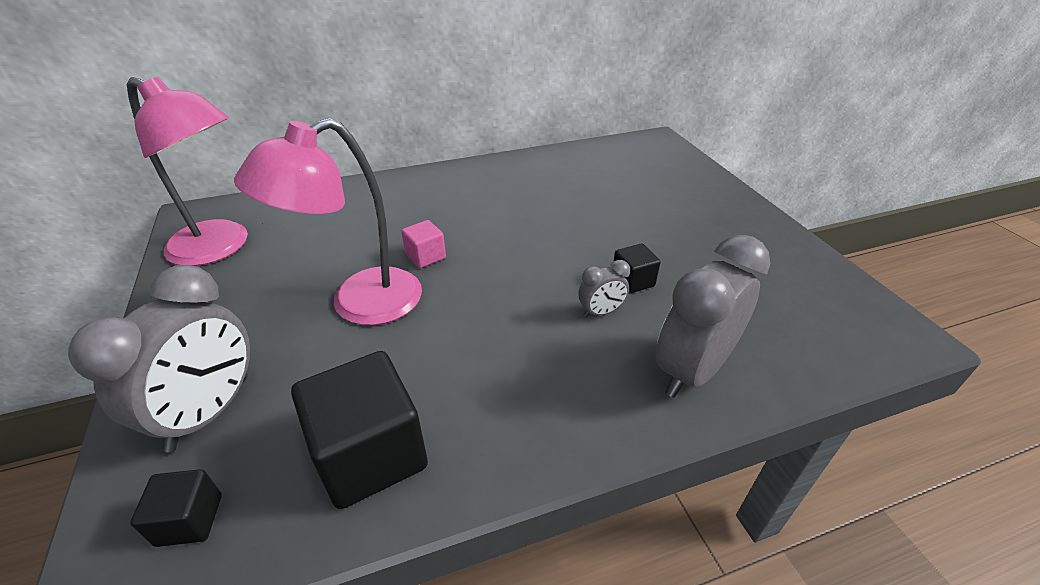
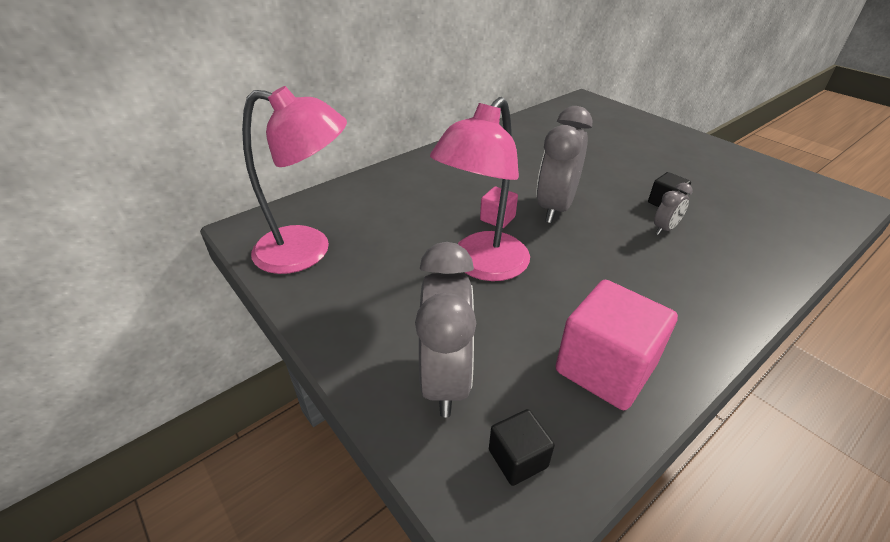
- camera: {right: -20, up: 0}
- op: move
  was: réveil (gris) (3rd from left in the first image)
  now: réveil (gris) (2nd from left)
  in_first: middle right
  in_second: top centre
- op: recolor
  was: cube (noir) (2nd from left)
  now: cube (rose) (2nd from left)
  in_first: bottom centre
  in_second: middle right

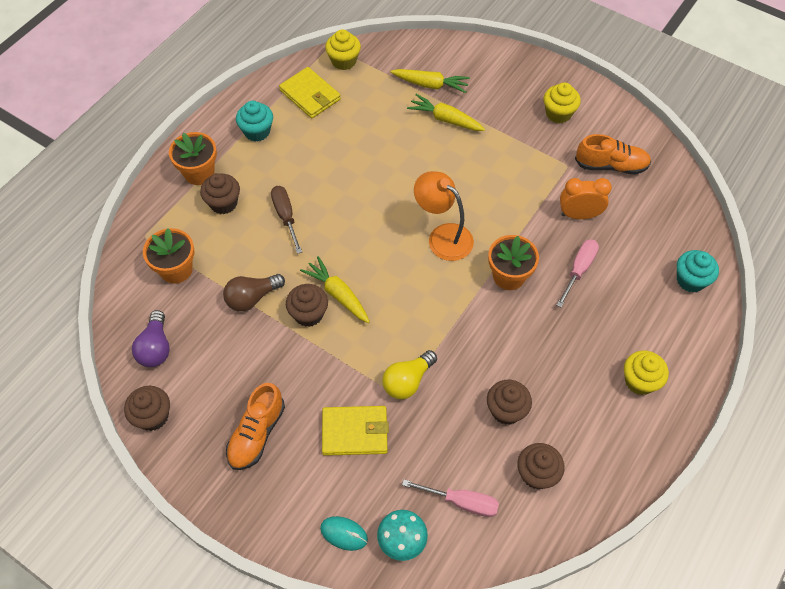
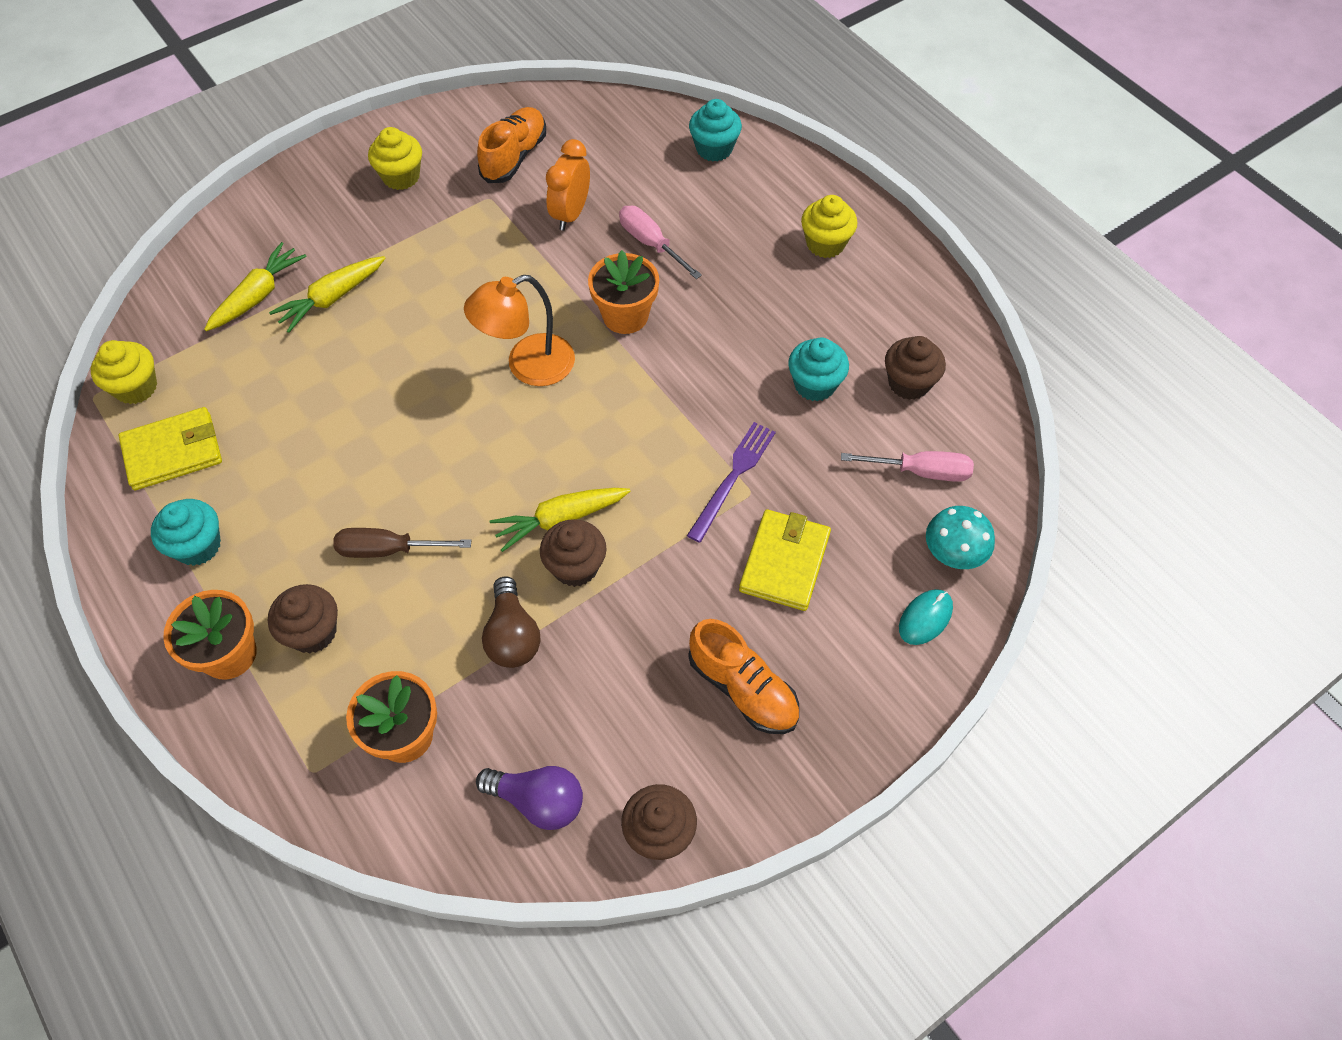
- camera: {right: -70, up: 0}
- op: replace
  was: ampoule (jaune)
  now: fourchette (violet)
  in_first: centre
  in_second: centre
- op: recolor
  was: muffin (marron) (4th from left)
  now: muffin (turquoise) (3rd from left)
  in_first: bottom centre
  in_second: centre
- op: rotate
  was: tournevis (rose) (1st from left in the first image)
  in_first: bottom centre
  in_second: middle right
  clockwise: 60

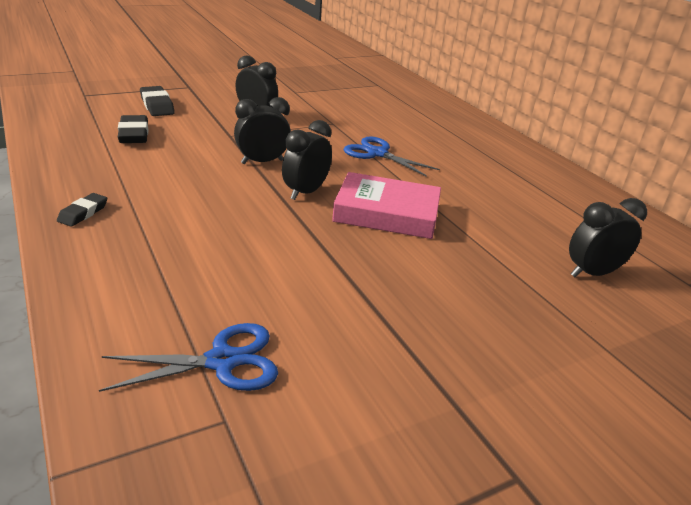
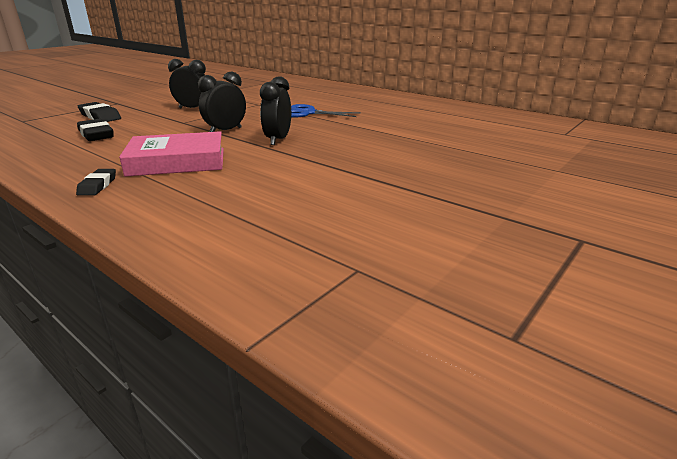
- camera: {right: -20, up: -5}
- op: move
  was: livre (rose)
  in_first: centre
  in_second: middle left
- op: delete
  was: ciseaux (bleu) (1st from left)
  in_first: bottom left
- op: delete
  was: réveil (noir) (4th from left)
  in_first: middle right

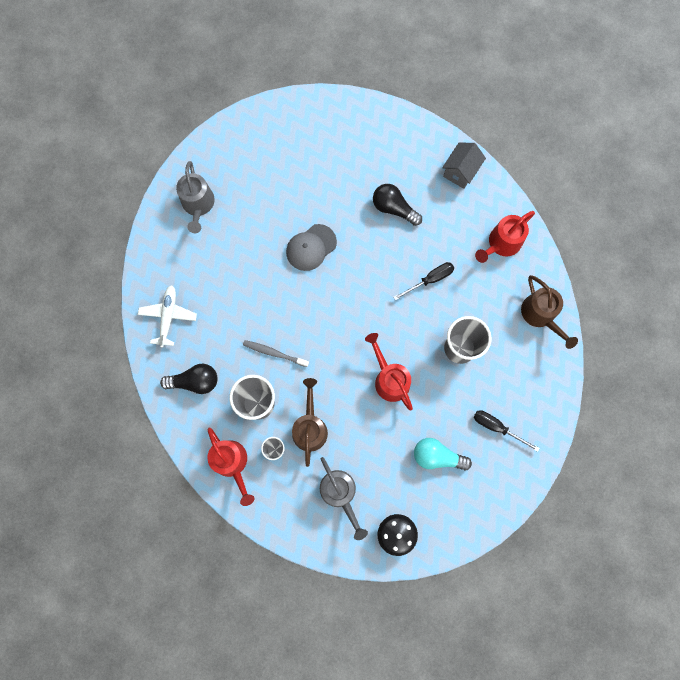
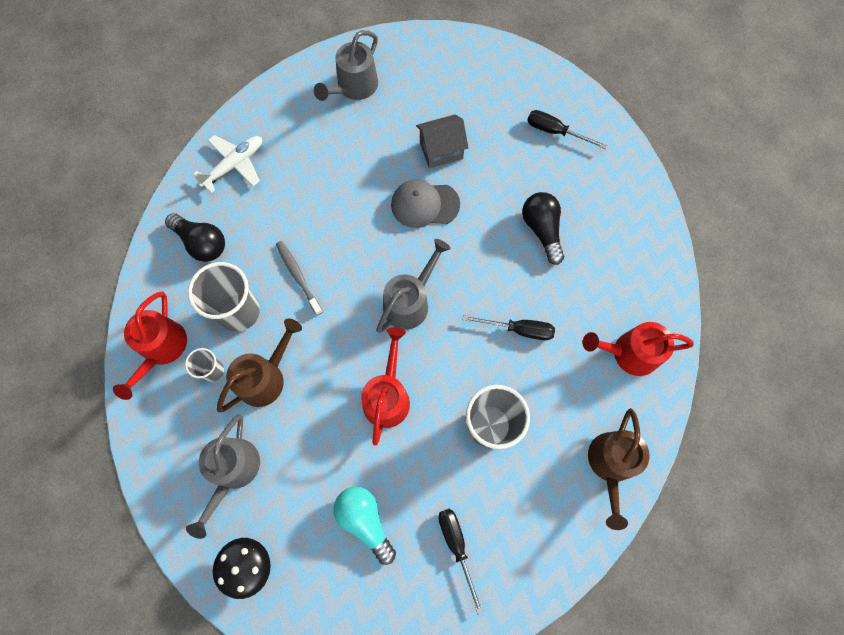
- camera: {right: 40, up: -5}
- op: insert
  now: arrosoir (gris) (3rd from left)
  in_second: centre
- op: move
  was: maison (gris)
  in_first: top right
  in_second: top centre
- op: insert
  now: tournevis (noir) (3rd from left)
  in_second: top right

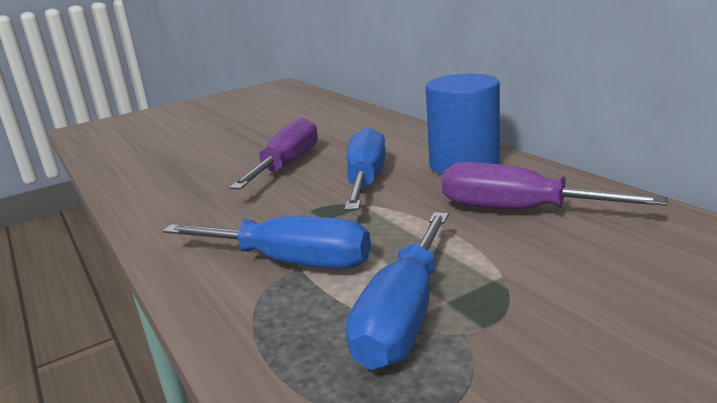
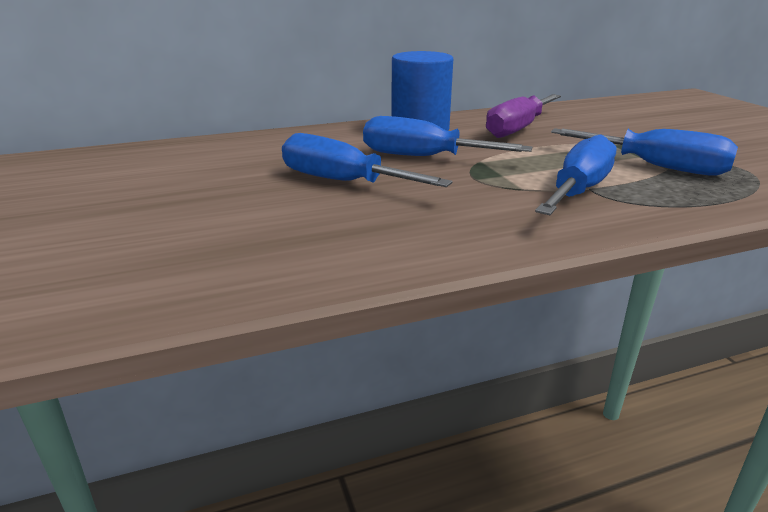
- camera: {right: -80, up: 5}
- op: recolor
  was: tournevis (violet) (1st from left)
  now: tournevis (bleu) (1st from left)
  in_first: centre
  in_second: top centre

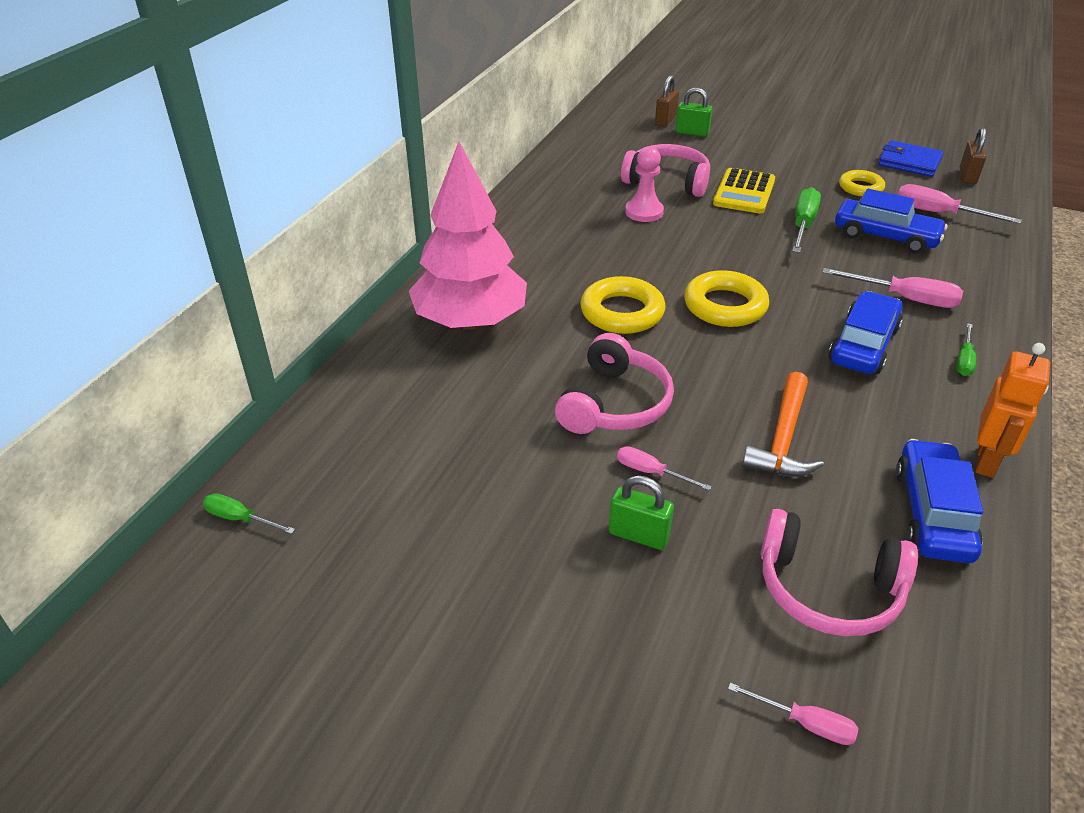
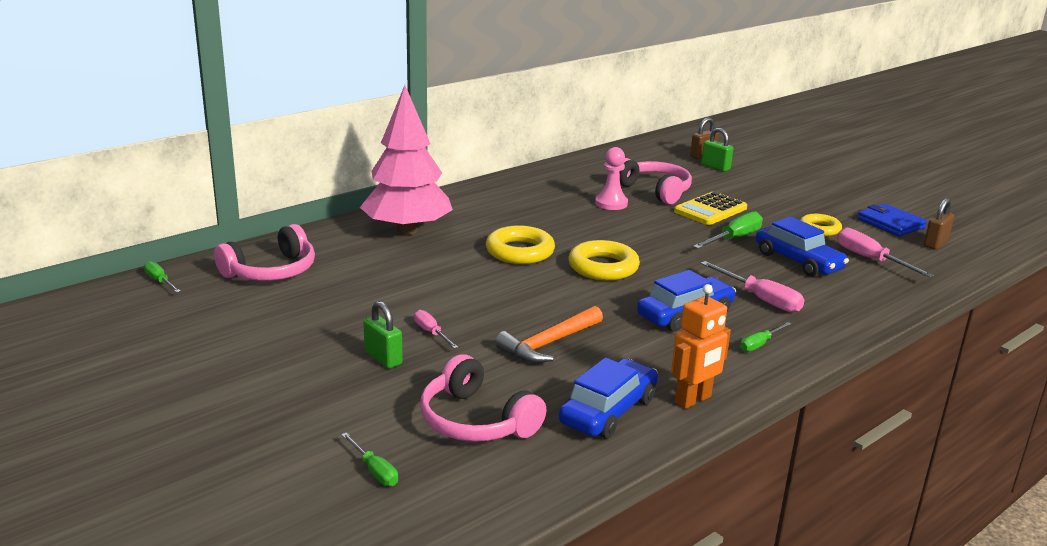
- camera: {right: 25, up: -15}
- op: move
  was: casque audio (rose) (1st from left)
  in_first: centre
  in_second: middle left
- op: recolor
  was: tournevis (rose) (2nd from left)
  now: tournevis (vert) (2nd from left)
  in_first: bottom right
  in_second: bottom centre

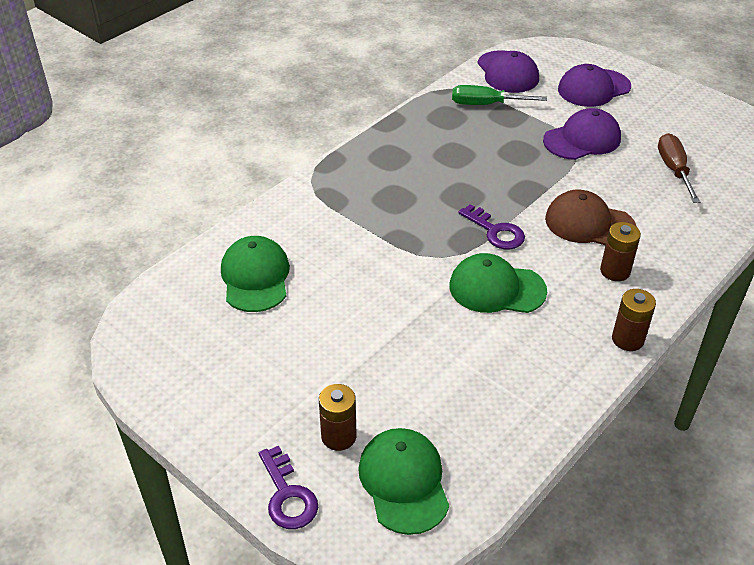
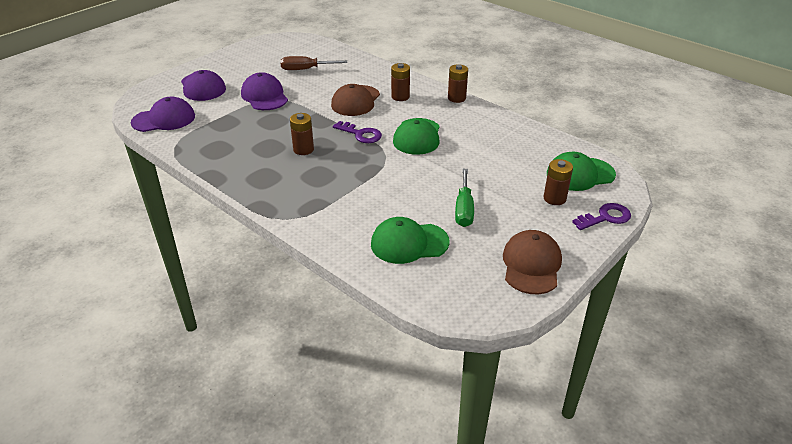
- camera: {right: -90, up: -5}
- op: insert
  now: pile (marron) (1st from left)
  in_second: top centre
- op: rotate
  was: clé (violet) (2nd from left in the first image)
  in_first: centre
  in_second: top centre
  clockwise: 75
- op: move
  was: tournevis (vert)
  in_first: top centre
  in_second: centre
- op: insert
  now: casquette (marron) (2nd from left)
  in_second: middle right

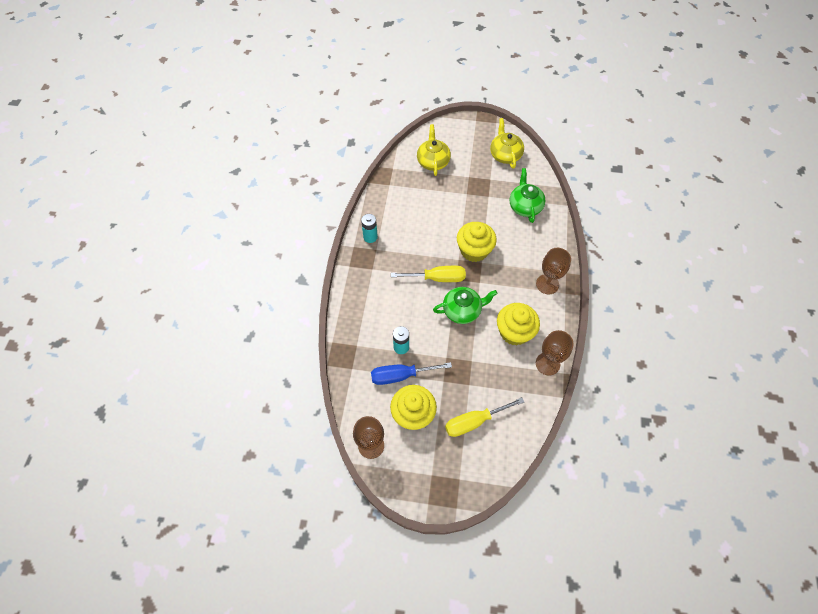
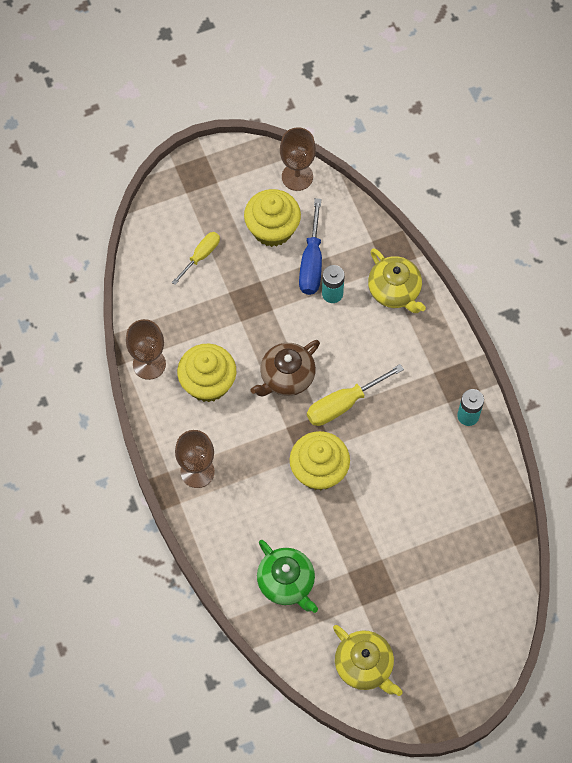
- camera: {right: 150, up: 5}
- op: resize
  was: tournevis (jaune) (2nd from left in the first image)
  in_first: bottom centre
  in_second: centre
  ratio: 0.66
- op: recolor
  was: théière (vert) (1st from left)
  now: théière (marron)
  in_first: centre
  in_second: centre
- op: rotate
  was: tournevis (bleu)
  in_first: centre
  in_second: top centre
  clockwise: 135
- op: move
  was: théière (jaune) (1st from left in the first image)
  now: théière (jaune) (2nd from left)
  in_first: top centre
  in_second: middle right

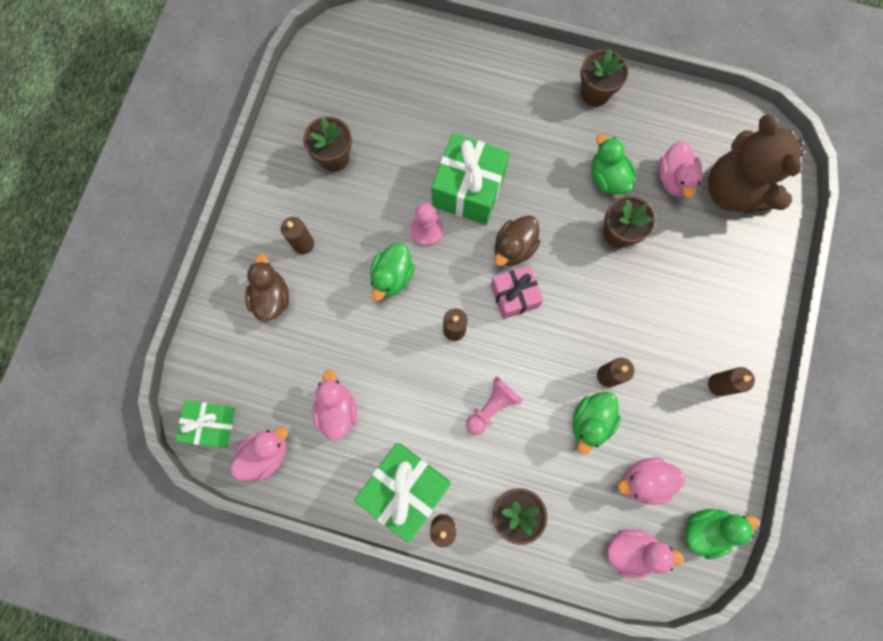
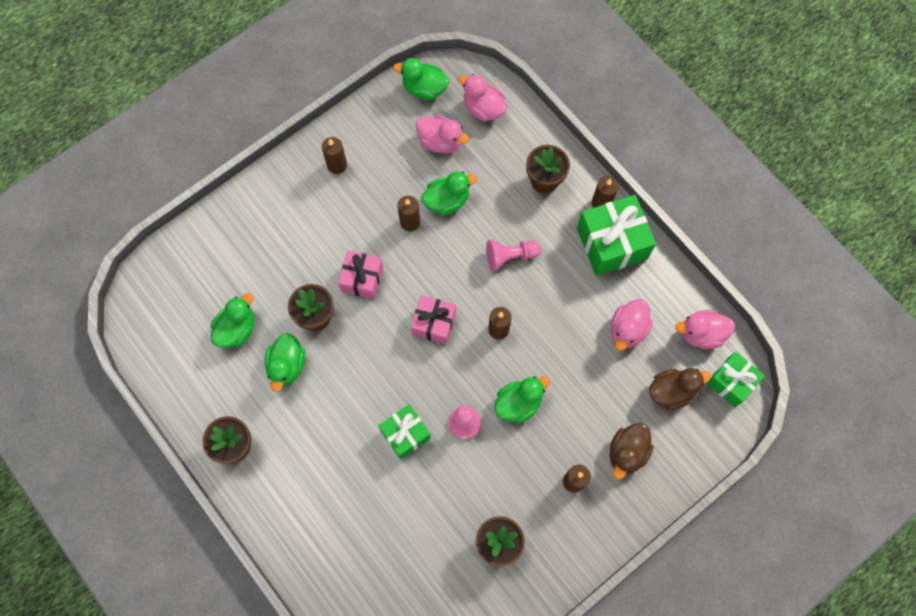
- camera: {right: -145, up: -5}
- op: recolor
  was: canard (rose) (5th from left)
  now: canard (vert) (1st from left)
  in_first: top right
  in_second: middle left
- op: insert
  now: cadeau (rose) (1st from left)
  in_second: centre
- op: resize
  was: cadeau (vert) (3rd from left in the first image)
  in_first: top centre
  in_second: bottom centre
  ratio: 0.63
- op: move
  was: canard (marron) (2nd from left)
  in_first: centre
  in_second: middle right
- op: delete
  was: ours en peluche (marron)
  in_first: top right

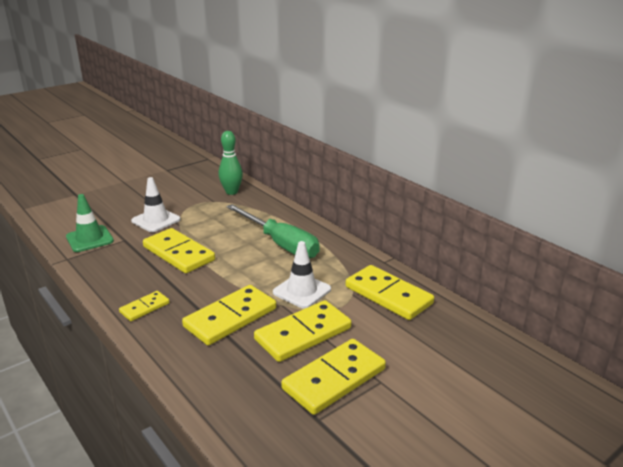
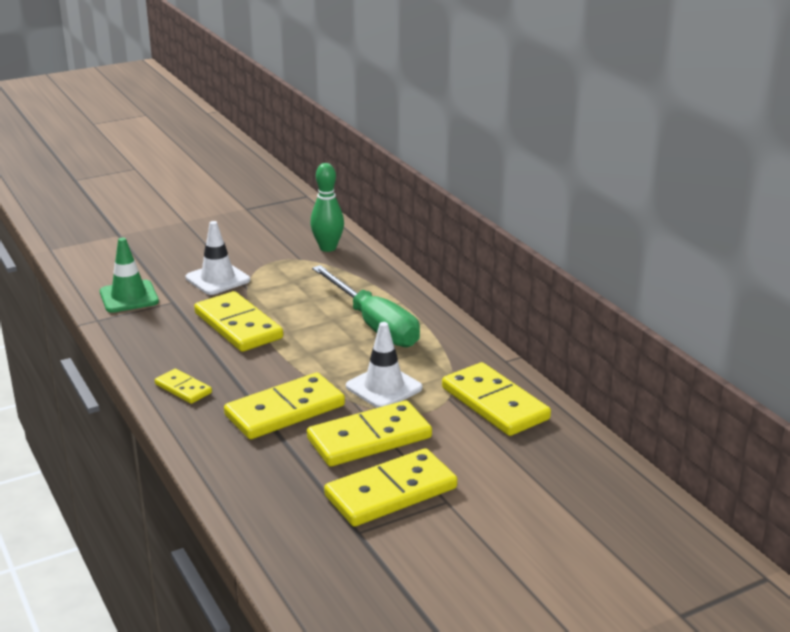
- camera: {right: 10, up: 0}
- op: rotate
  was: domino (jaune) (1st from left)
  in_first: middle left
  in_second: middle left
  clockwise: 75

